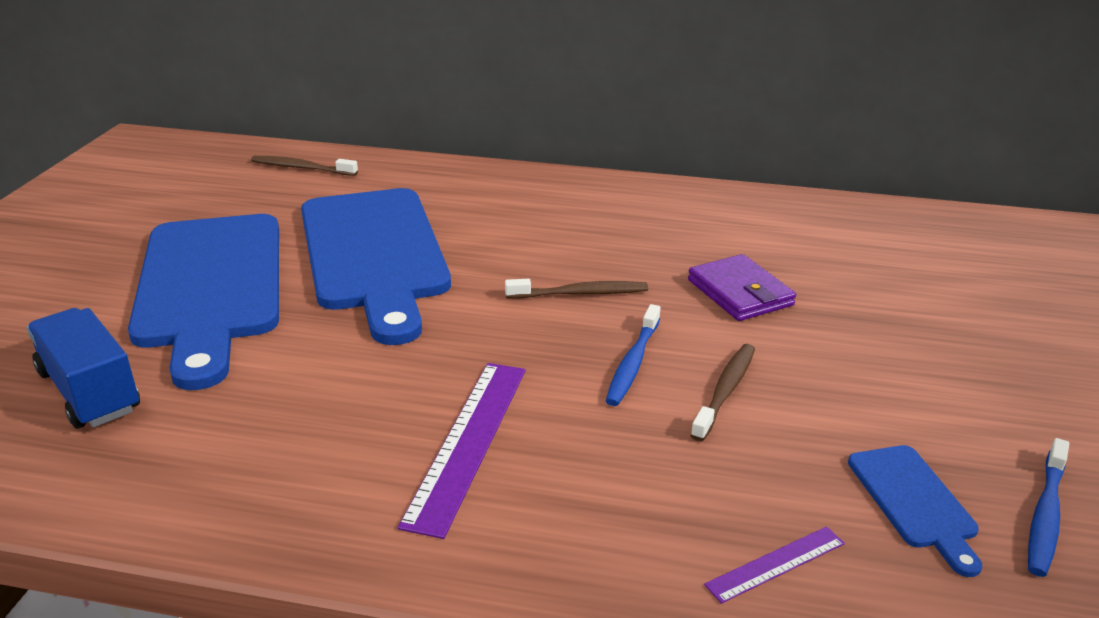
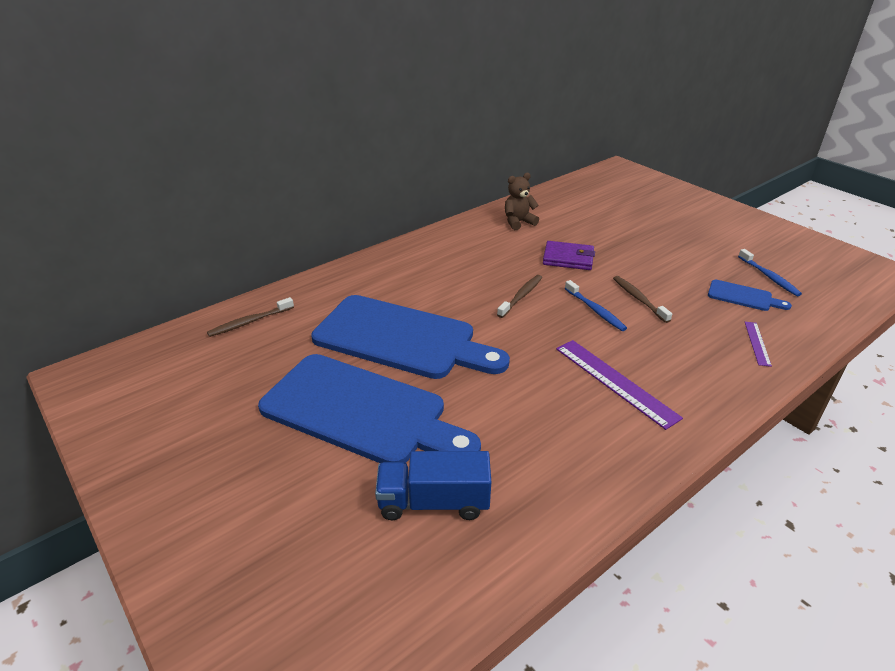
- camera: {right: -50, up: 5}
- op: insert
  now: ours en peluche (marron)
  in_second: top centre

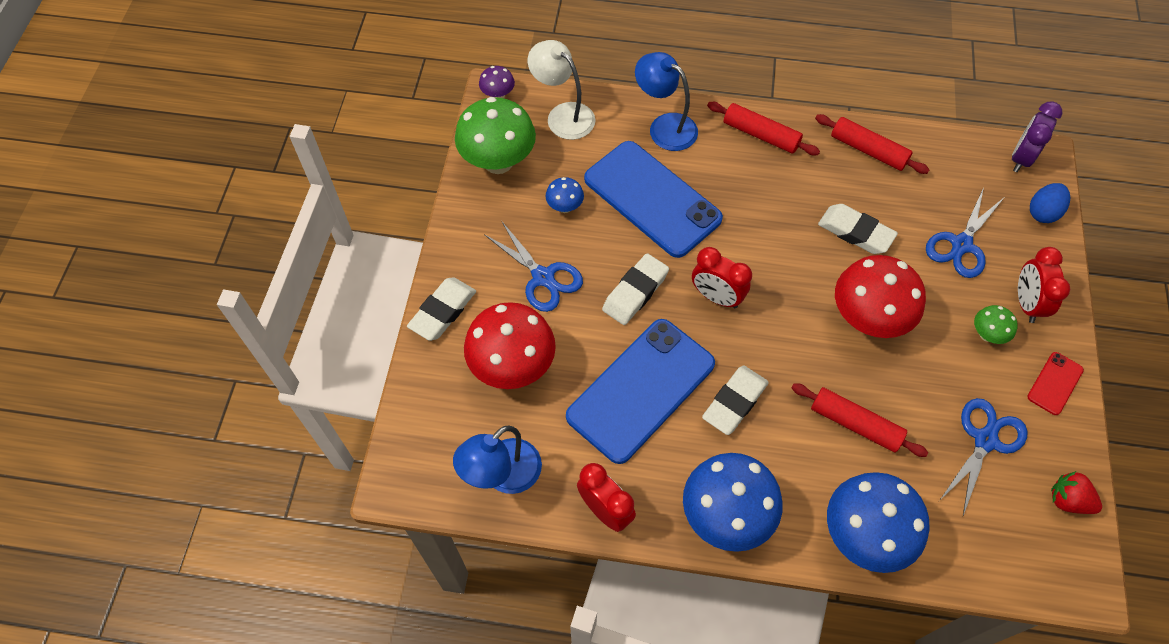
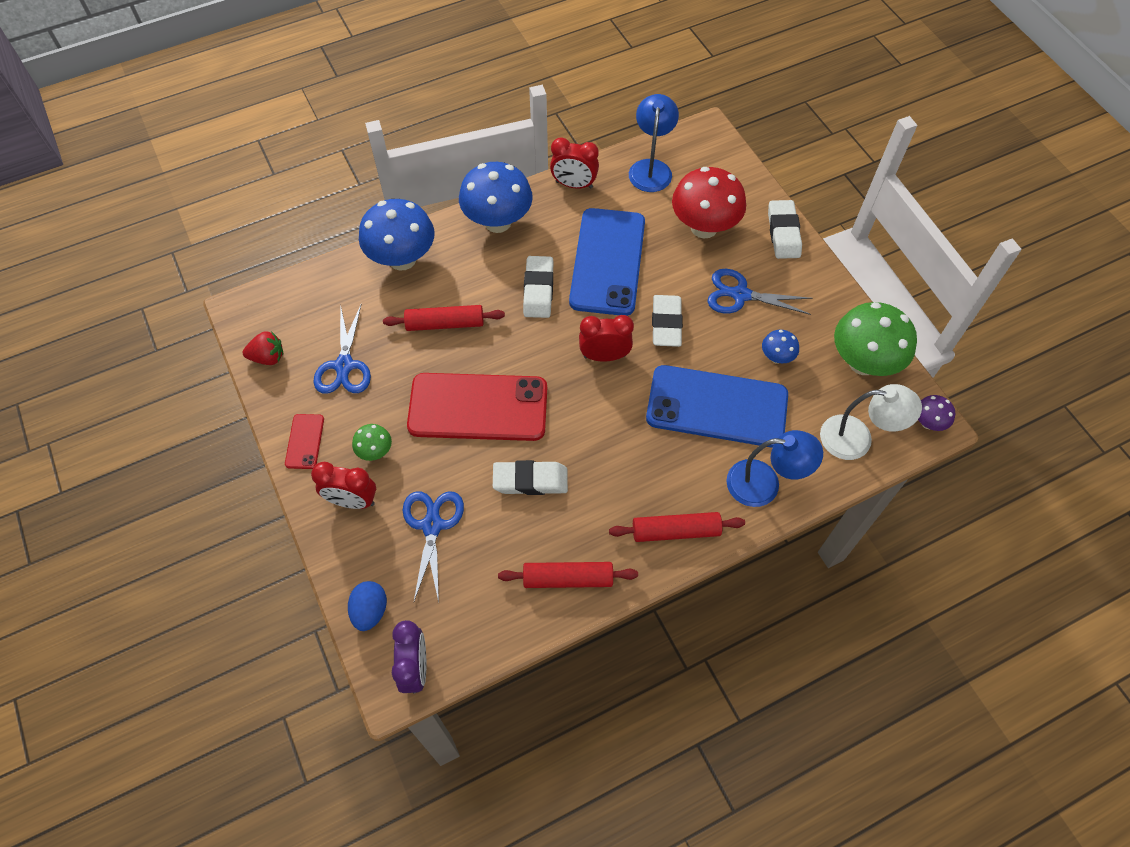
- camera: {right: 145, up: 0}
- op: rotate
  was: réveil (rouge) (3rd from left in the first image)
  in_first: middle right
  in_second: middle left
  clockwise: 135
- op: replace
  was: champignon (rouge) (2nd from left)
  now: téléphone (rouge) (2nd from left)
  in_first: middle right
  in_second: centre

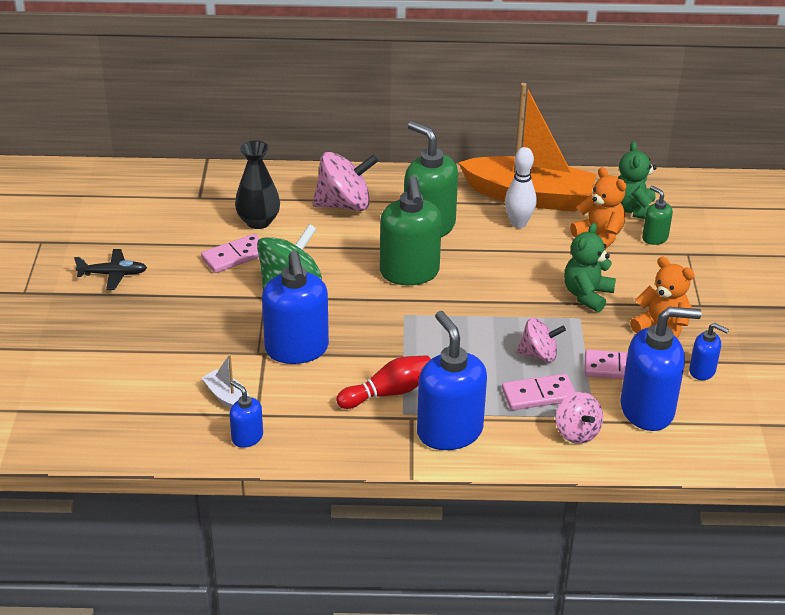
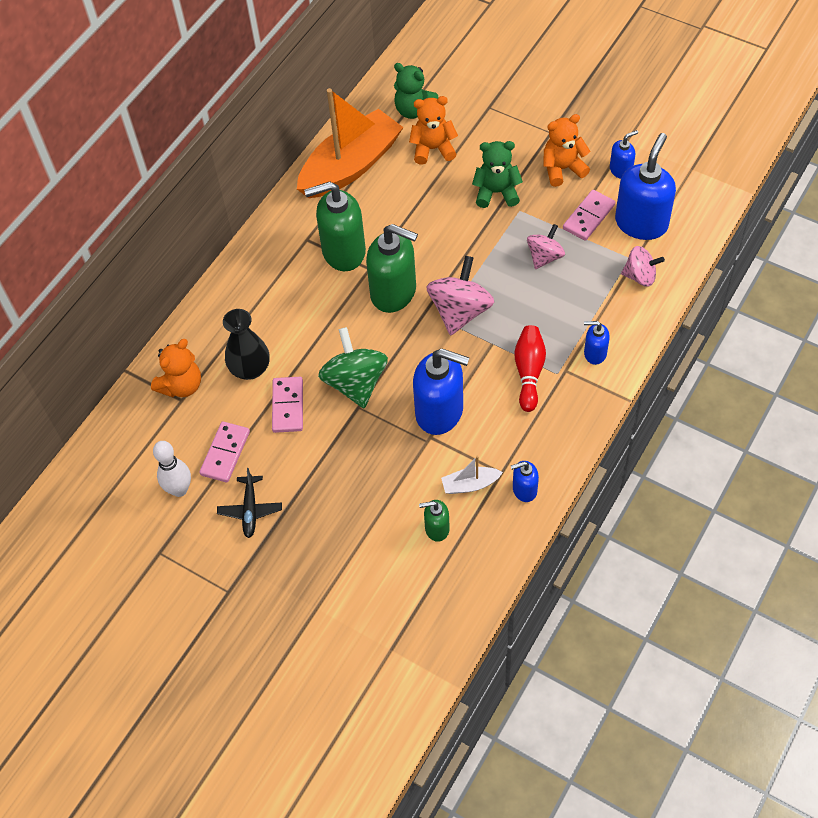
- camera: {right: -55, up: 20}
- op: insert
  now: ours en peluche (orange) (1st from left)
  in_second: middle left
- op: move
  was: quille (blanc)
  in_first: top centre
  in_second: middle left
- op: move
  was: domino (rose) (2nd from left in the first image)
  now: domino (rose) (1st from left)
  in_first: middle right
  in_second: middle left
- op: rotate
  was: avion (noir)
  in_first: middle left
  in_second: middle left
  clockwise: 150
- op: move
  was: distributeur de savon (vert) (3rd from left)
  in_first: middle right
  in_second: centre
- op: move
  was: toupie (rose) (1st from left)
  in_first: top centre
  in_second: centre
- op: rotate
  was: ours en peluche (vert) (1st from left in the first image)
  in_first: middle right
  in_second: top centre
  clockwise: 120
- op: resize
  was: distributeur de savon (bleu) (3rd from left)
  in_first: centre
  in_second: middle right
  ratio: 0.5

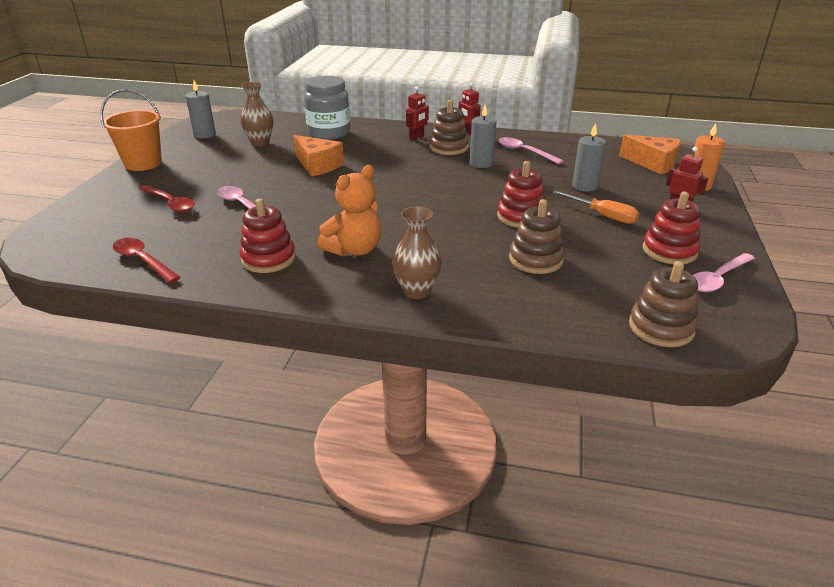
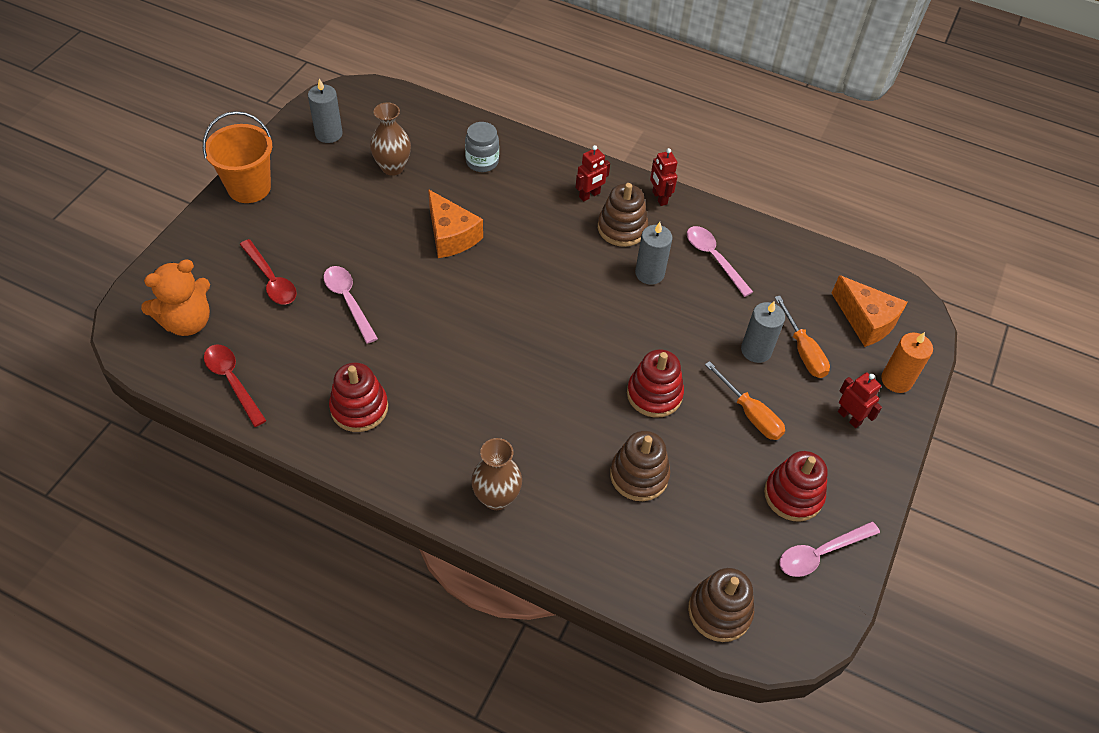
- camera: {right: 10, up: 20}
- op: move
  was: ours en peluche (orange)
  in_first: centre
  in_second: middle left
- op: resize
  was: bocal (gris)
  in_first: top centre
  in_second: top centre
  ratio: 0.6
- op: insert
  now: tournevis (orange) (2nd from left)
  in_second: middle right

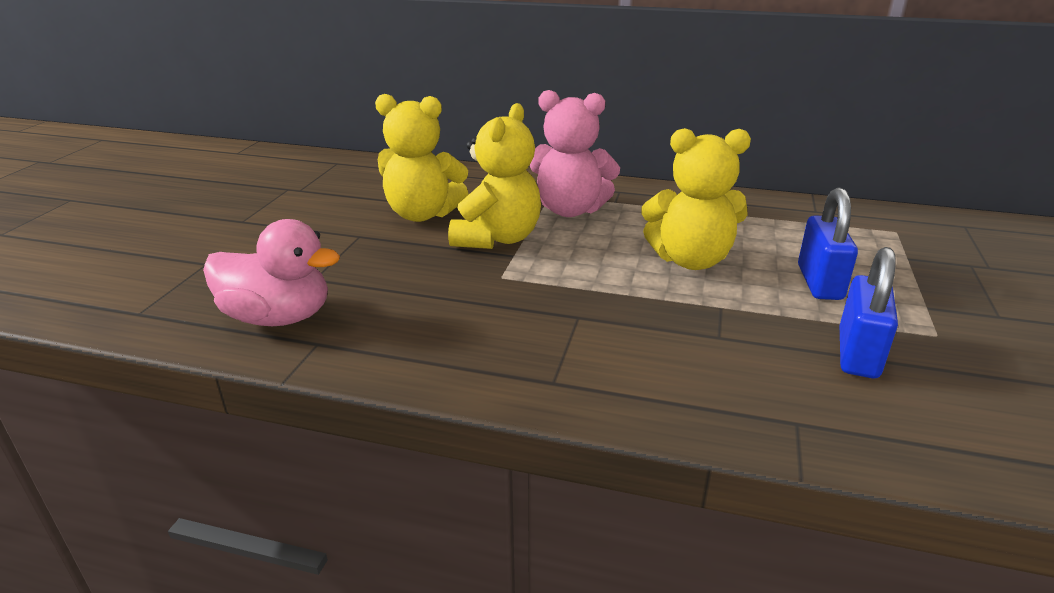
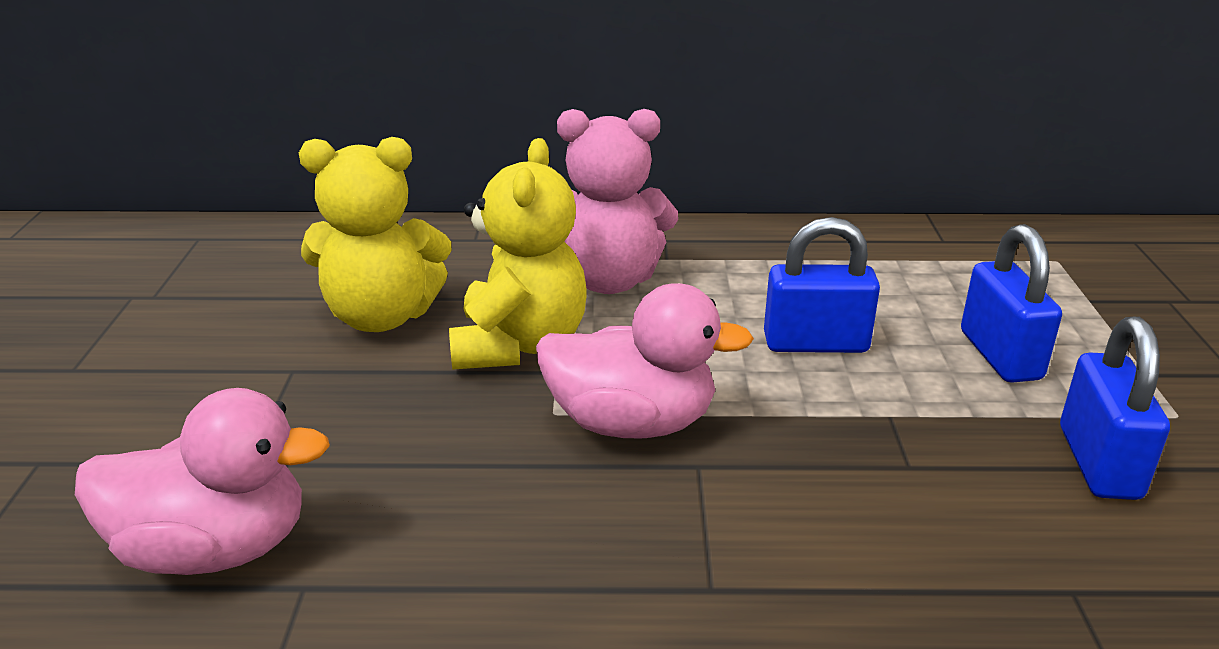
- camera: {right: -15, up: 0}
- op: insert
  now: canard (rose) (2nd from left)
  in_second: centre
- op: replace
  was: ours en peluche (jaune) (3rd from left)
  now: cadenas (bleu) (1st from left)
  in_first: centre
  in_second: middle right

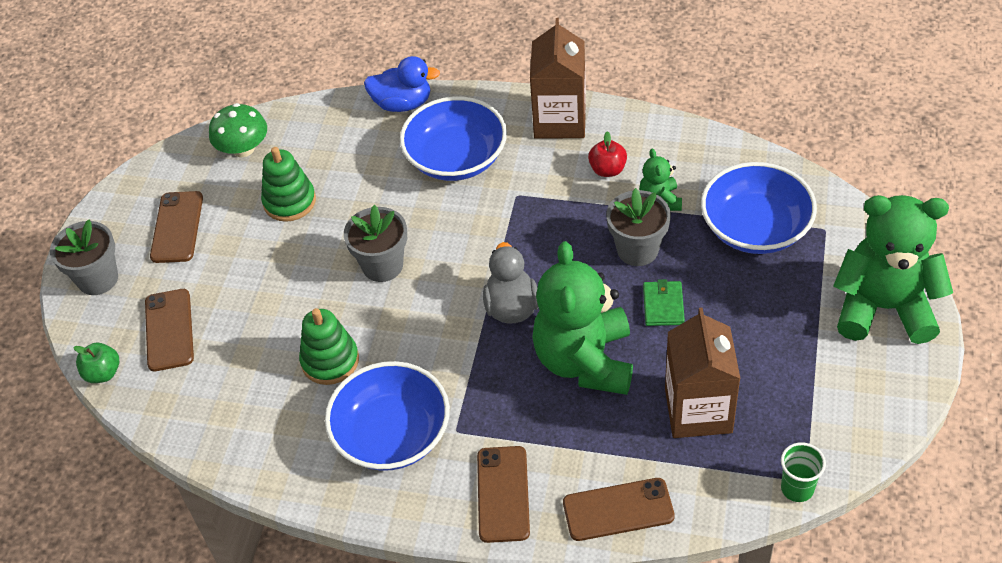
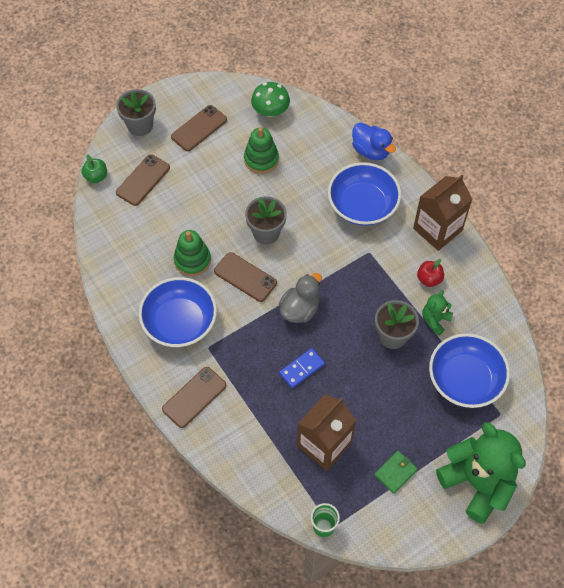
- camera: {right: 40, up: 10}
- op: move
  was: téléphone (marron) (4th from left)
  in_first: bottom centre
  in_second: centre
- op: replace
  was: ours en peluche (vert) (1st from left)
  now: domino (bleu)
  in_first: centre
  in_second: centre
- op: move
  was: portefeuille (vert)
  in_first: centre
  in_second: bottom right

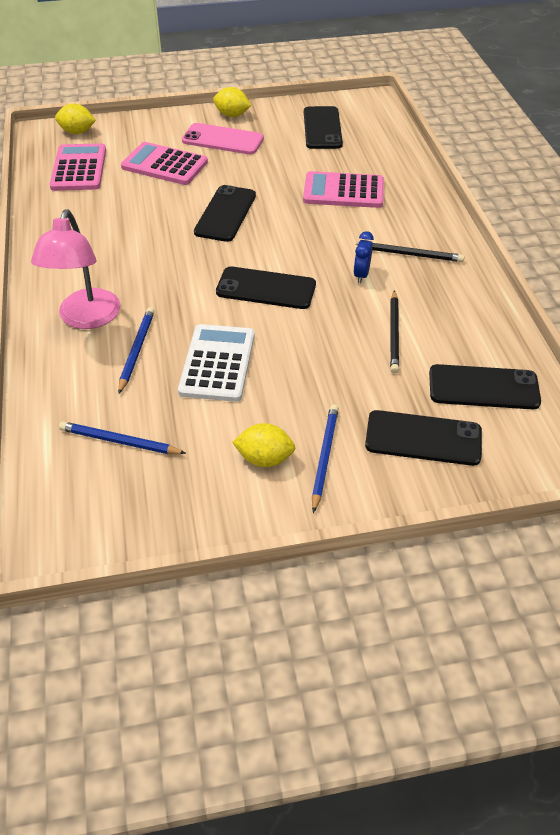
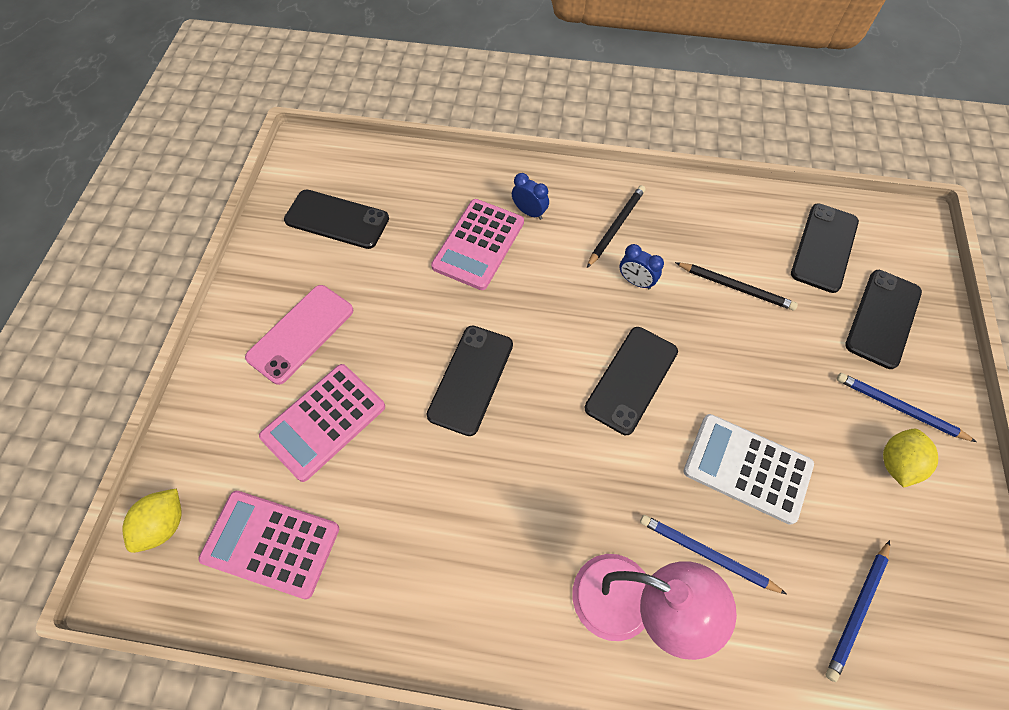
- camera: {right: -70, up: 15}
- op: rotate
  was: téléphone (noir) (1st from left in the first image)
  in_first: top centre
  in_second: centre
  clockwise: 75
- op: insert
  now: réveil (bleu) (1st from left)
  in_second: top centre
- op: delete
  was: citron (jaune) (2nd from left)
  in_first: top centre

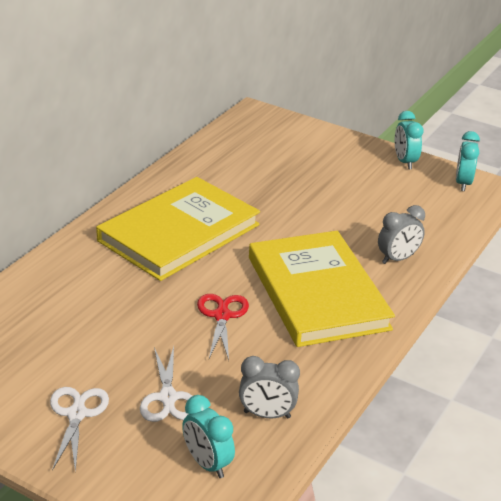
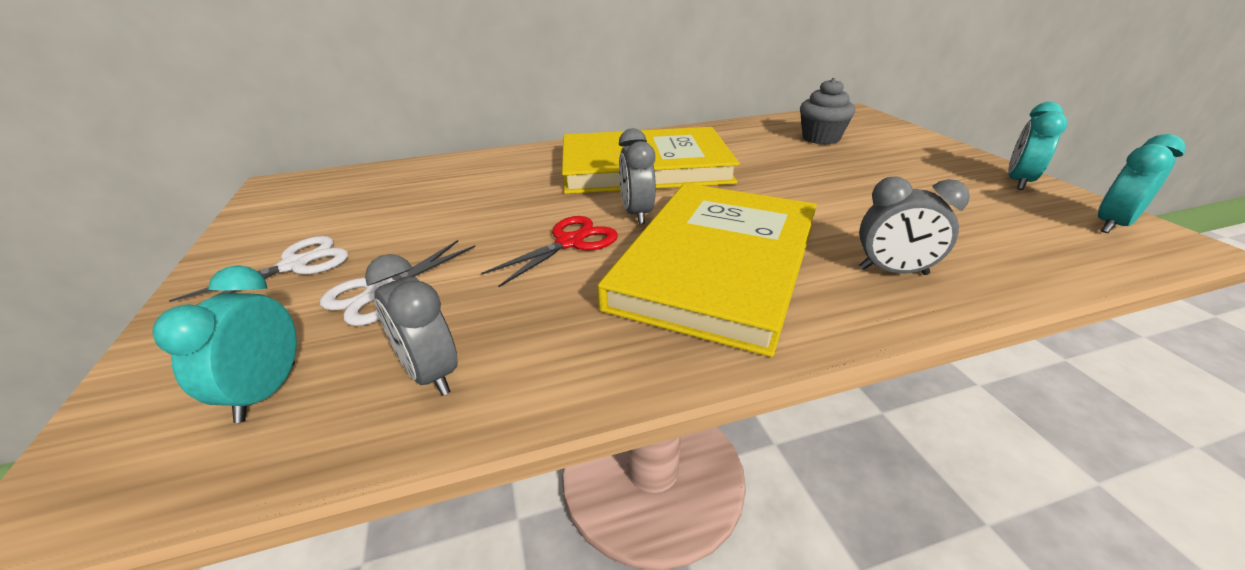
- camera: {right: 45, up: 0}
- op: insert
  now: réveil (gris) (2nd from left)
  in_second: top centre
- op: insert
  now: muffin (gris)
  in_second: top centre

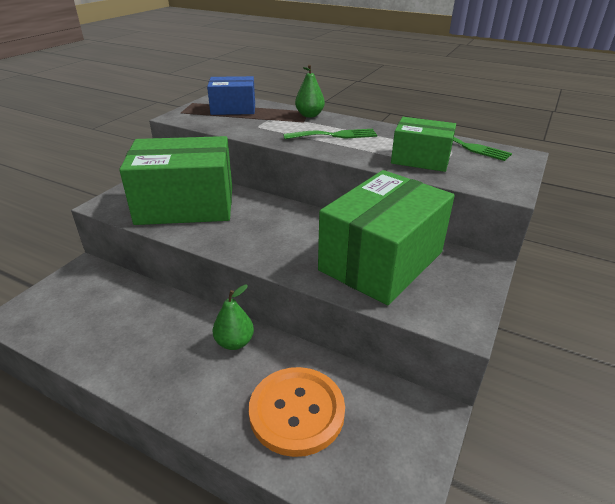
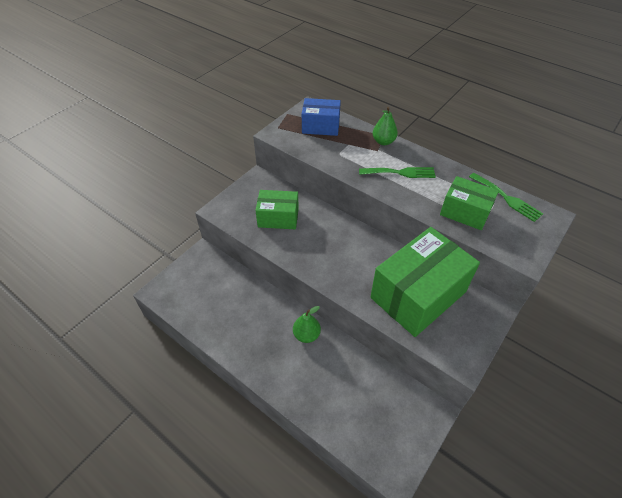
- camera: {right: 10, up: 15}
- op: resize
  was: boîte (vert) (1st from left)
  in_first: middle left
  in_second: centre
  ratio: 0.55
- op: delete
  was: bouton (orange)
  in_first: bottom centre

